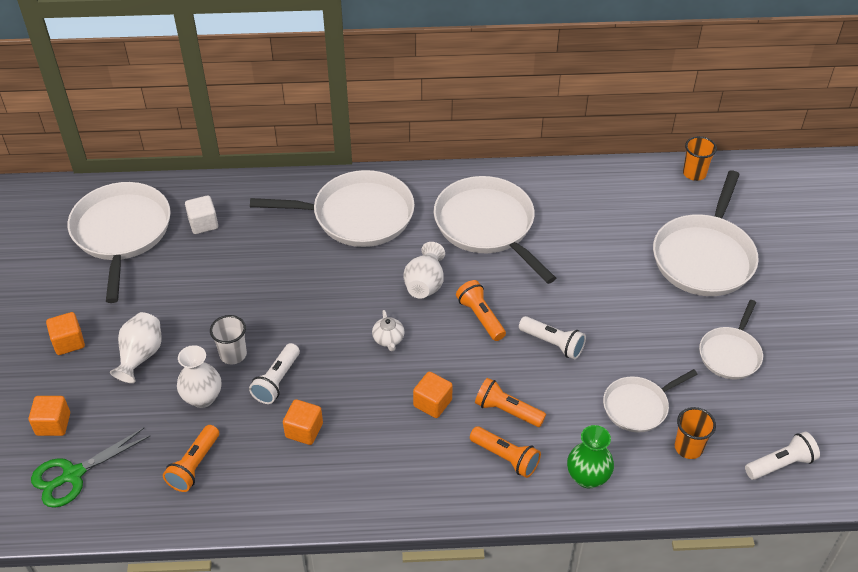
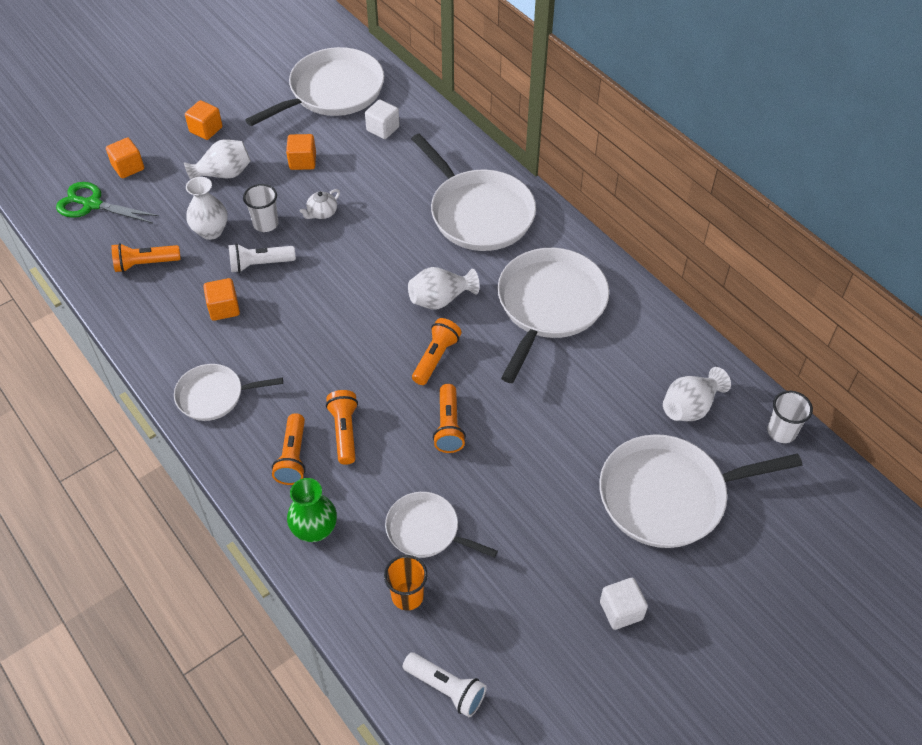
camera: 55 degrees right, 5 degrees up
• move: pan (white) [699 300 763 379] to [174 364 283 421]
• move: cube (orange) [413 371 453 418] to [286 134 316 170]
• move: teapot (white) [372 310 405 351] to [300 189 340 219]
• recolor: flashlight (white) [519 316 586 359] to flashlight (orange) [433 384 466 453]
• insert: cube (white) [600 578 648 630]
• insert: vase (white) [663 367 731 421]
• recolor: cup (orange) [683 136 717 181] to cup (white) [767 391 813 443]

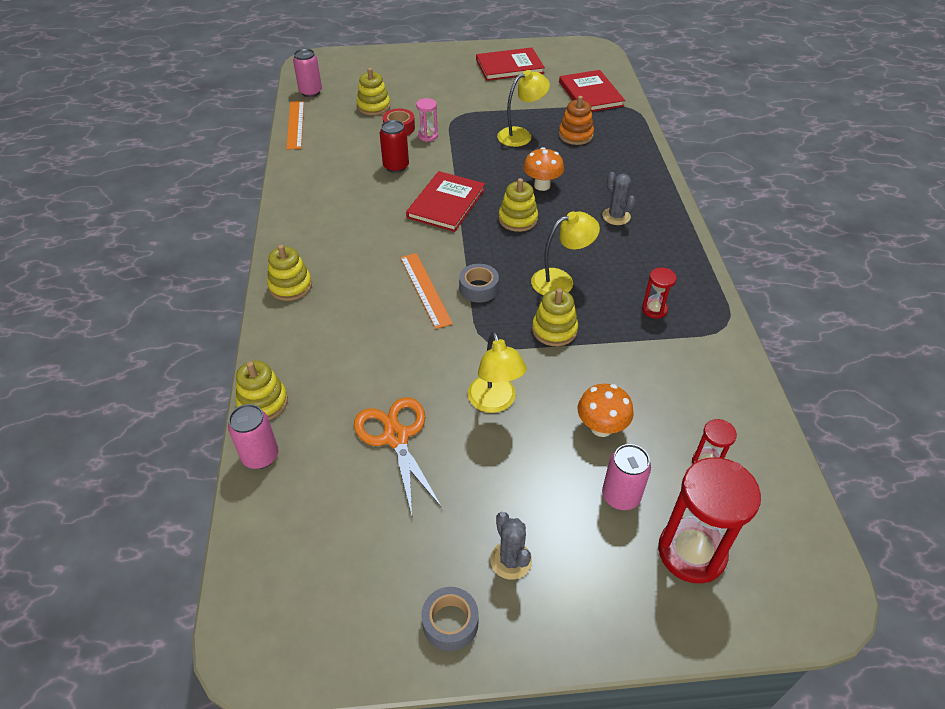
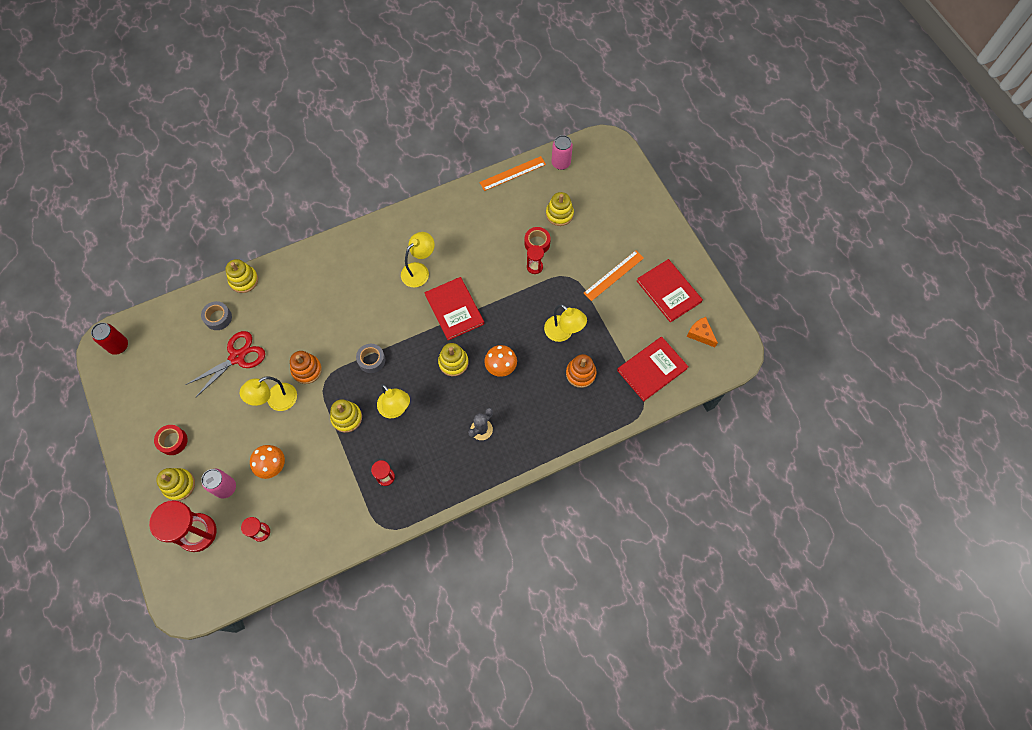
camera: 70 degrees right, 20 degrees up
• move: can (red) [380 120 409 173] to [91 323 128 355]
• replace: cactus (grey) [490 512 532 580] to tape (red) [154 425 188 455]
• move: stacking toy (yellow) [267 244 312 301] to [156 468 195 501]
• recolor: scissors (orange) [354 397 442 515] to scissors (red) [186 331 265 397]
• move: tape (grey) [421 587 479 651] to [201 301 232 330]
• insert: stacking toy (orange) [290 351 322 384]
• insert: lamp (yellow) [401 232 434 287]
• rotate: book (red) [406 171 485 232] = [424 277 484 340] 60 degrees clockwise
• recolor: hourglass (pink) [416 98 438 142] to hourglass (red) [527 245 544 274]
• move: ruler (orange) [400 253 453 329] to [584 250 644 301]
• insert: cheese (orange) [687 317 718 347]
• delete: can (pink) [228 404 278 469]

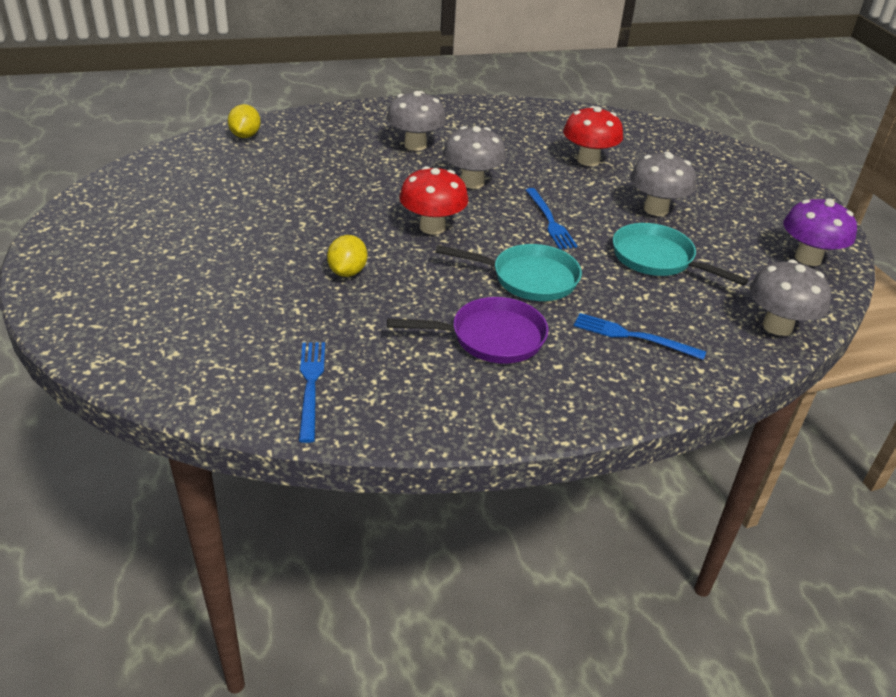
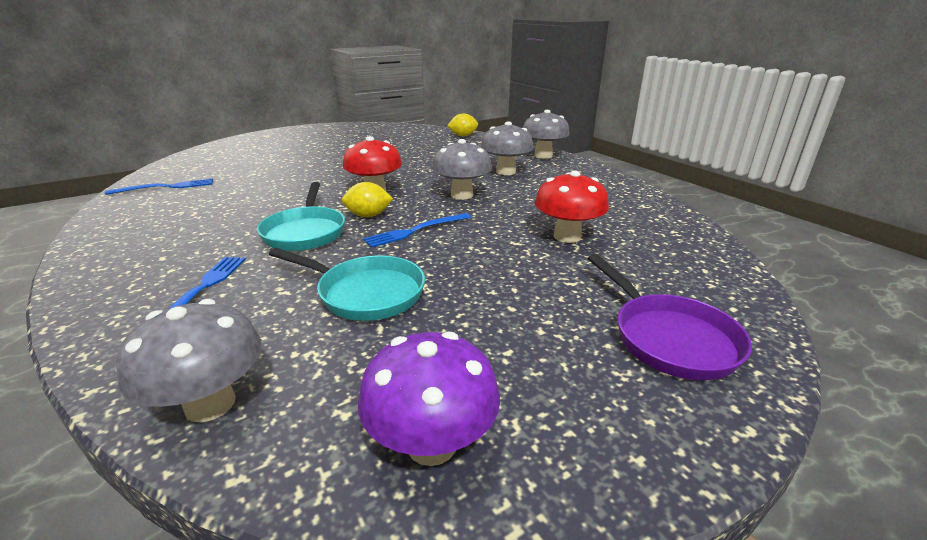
camera: 75 degrees right, 10 degrees down
• rotate: pan (turquoise) [613 223 748 286] = [269 248 425 321] 90 degrees clockwise
• move: lemon (yellow) [327 235 367 277] to [342 182 393 217]
• move: mushroom (grey) [630 151 696 216] to [523 110 570 159]
• move: pan (purple) [387 297 549 364] to [588 254 752 380]

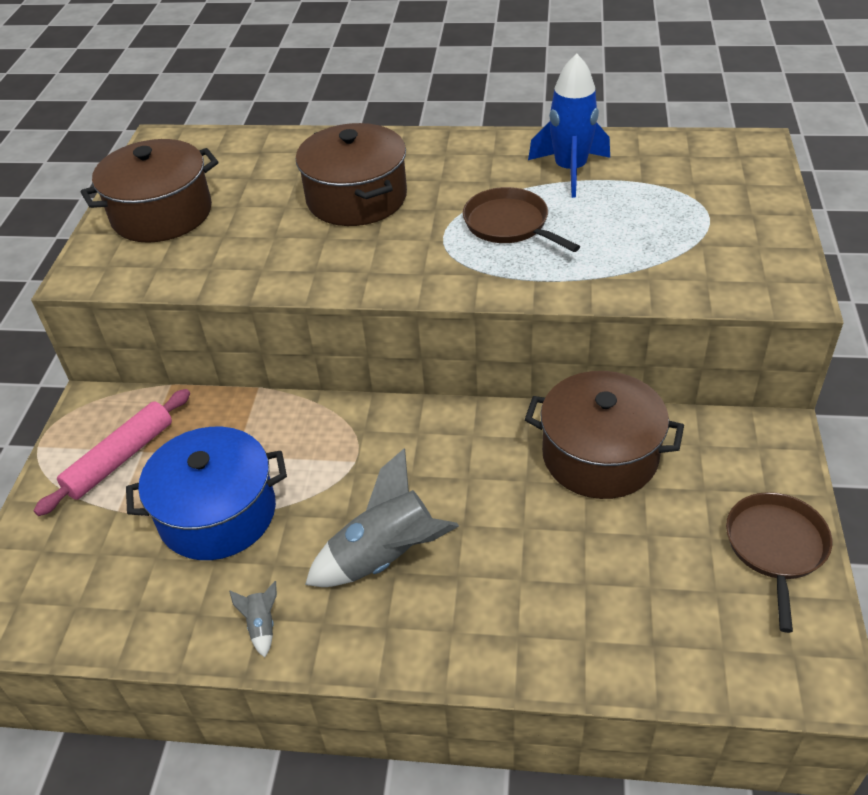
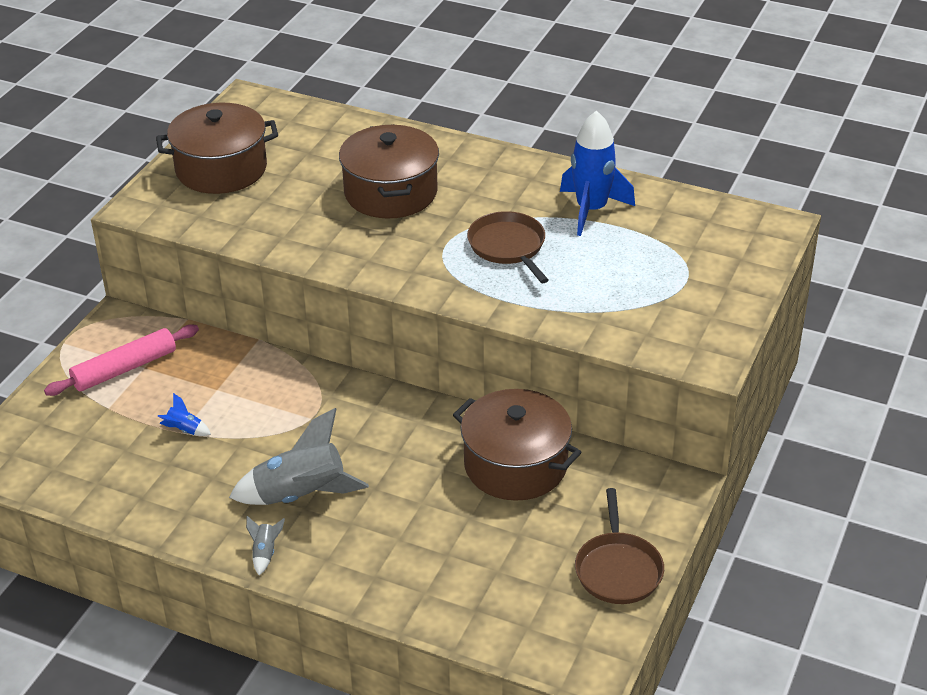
camera: 15 degrees right, 5 degrees down
• replace: pot (blue) [126 427 287 560] to rocket (blue) [157 393 211 436]
• move: rocket (grey) [229 581 277 658] to [246 516 285 575]
• rotate: pan (brown) [726 492 832 633] = [575 488 664 604] 150 degrees clockwise

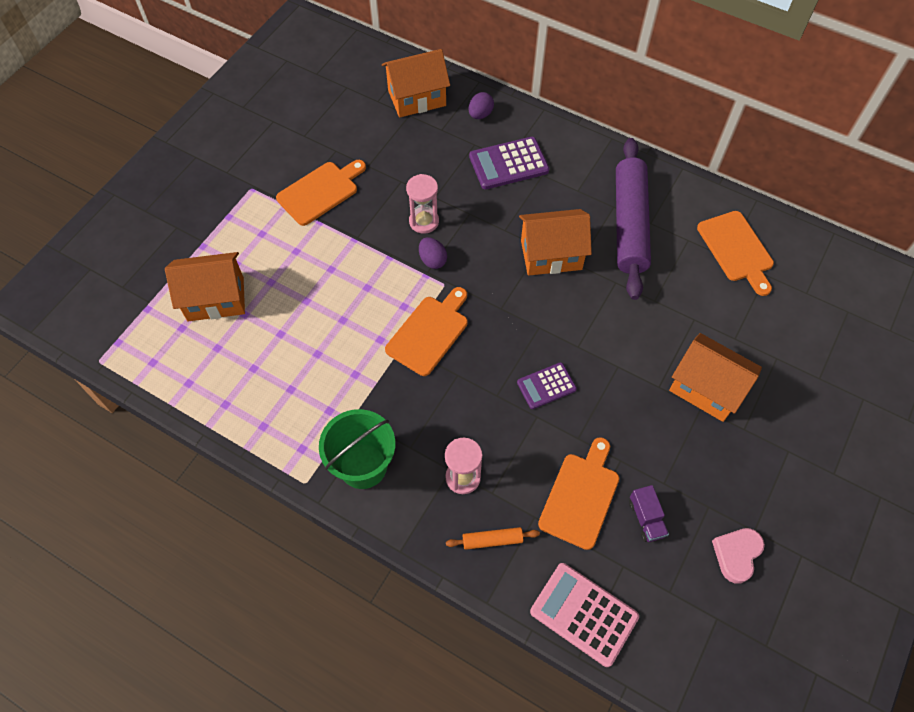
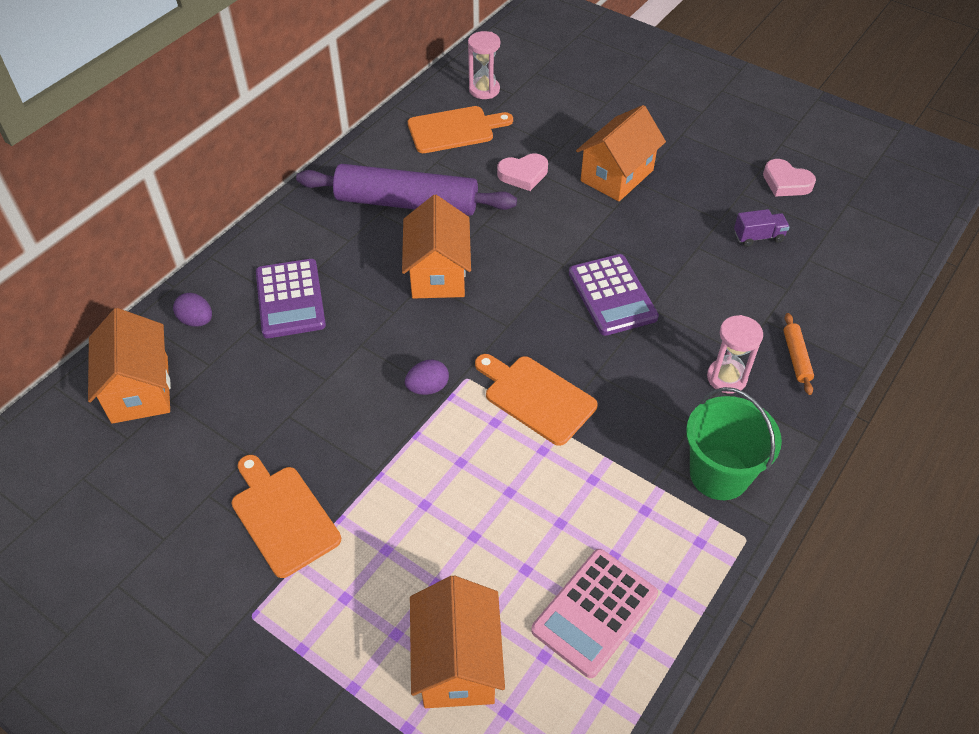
camera: 85 degrees left, 10 degrees down
• move: hourglass (pink) [406 174 439 234] to [468 31 500 99]
• insert: heart (pink) [497 153 548 191]
• move: calculator (pink) [530 563 639 667] to [531 549 658 678]
• resize: calculator (purple) [517 362 577 409] = [569 254 659 336] x1.59
• delete: cutting board (orange) [538 437 619 550]

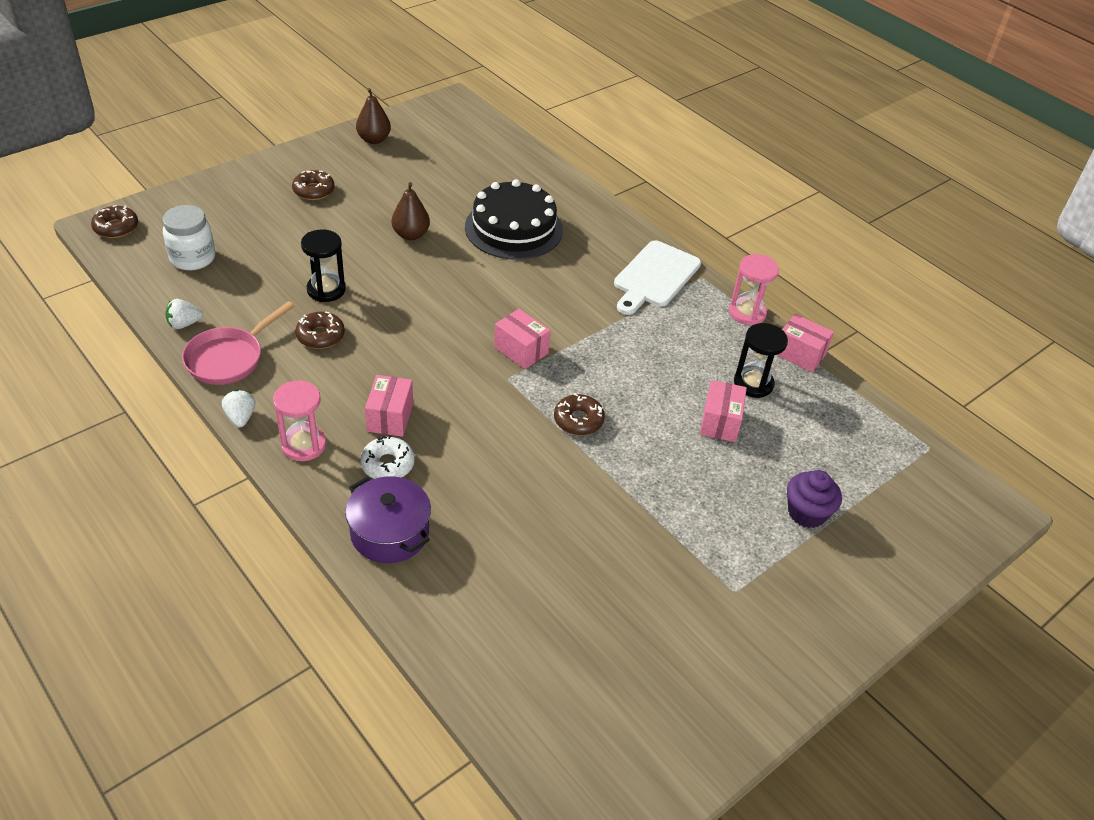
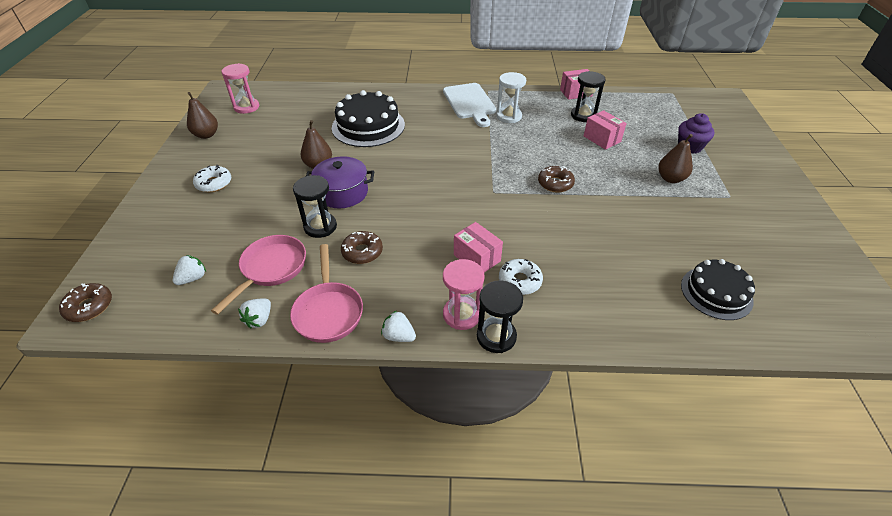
camera: 45 degrees left, 0 degrees up
• replace: jar (white) [163 205 215 270] to strawberry (white) [173 255 206 285]
• recolor: donut (brown) [292 170 335 200] to donut (white) [193 165 231 192]
• insert: pan (pink) [211 235 306 315]
• move: hourglass (pink) [729 254 779 325] to [221 63 259 114]
• move: pot (purple) [345 476 431 563] to [306 156 374 208]
• insert: hourglass (black) [477 280 523 353]
• insert: hourglass (white) [496 72 526 123]
• insert: pear (brown) [658 134 693 183]
• insert: cake (black) [681 259 755 320]
• delete: box (pink) [494 309 551 369]

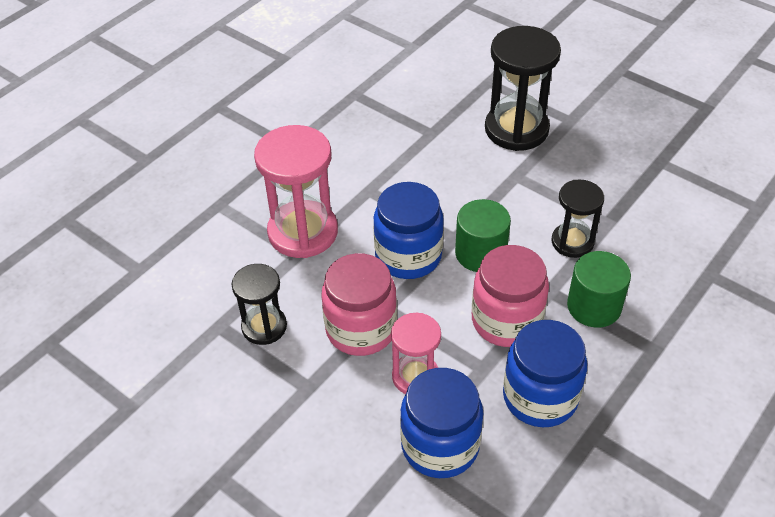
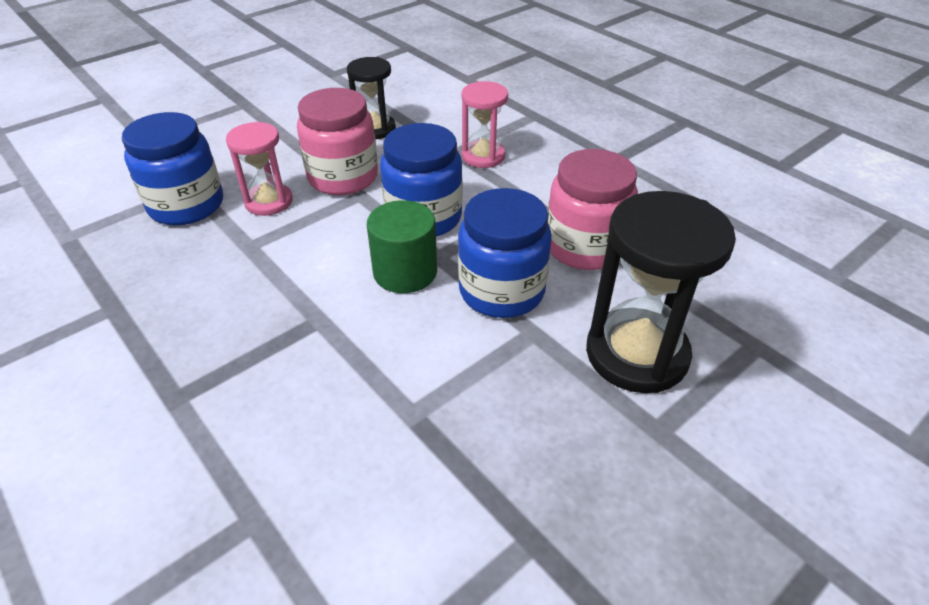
camera: 100 degrees right, 5 degrees down
• move: jar (blue) [503 320 587 427] to [458 188 552 318]
• resize: hourglass (pink) [254 125 338 258] = [462 81 508 168] x0.59
• move: jar (pink) [472 245 549 347] to [548 149 638 270]
• delete: hourglass (black) [552 179 604 258]
• delete: cylinder (green) [567 251 631 328]

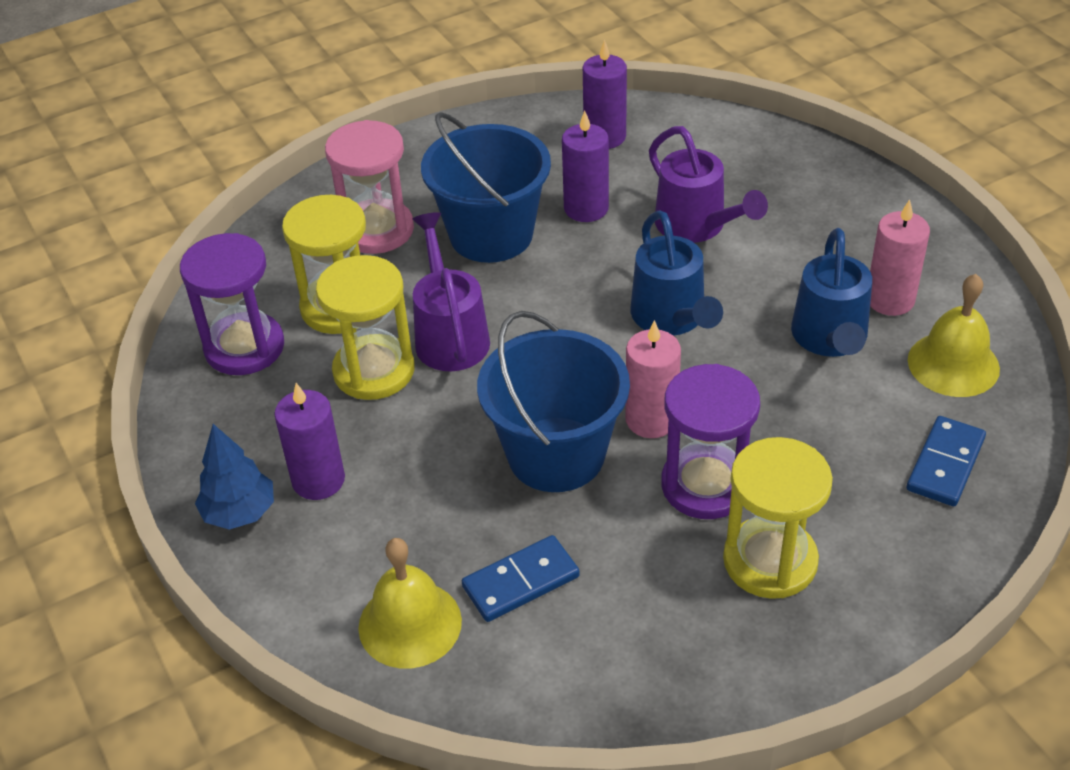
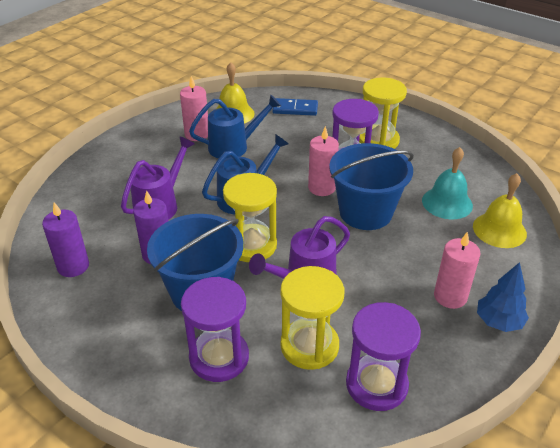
camera: 115 degrees left, 5 degrees down
• recolor: hourglass (pink) [325 120 414 254] to hourglass (purple) [181 277 249 382]
• move: hourglass (yellow) [316 255 415 400] to [223 173 277 262]
• replace: domino (blue) [462 535 580 622] to bell (turquoise) [422 147 473 219]
• recolor: candle (purple) [274 383 345 500] to candle (pink) [434 232 481 309]

